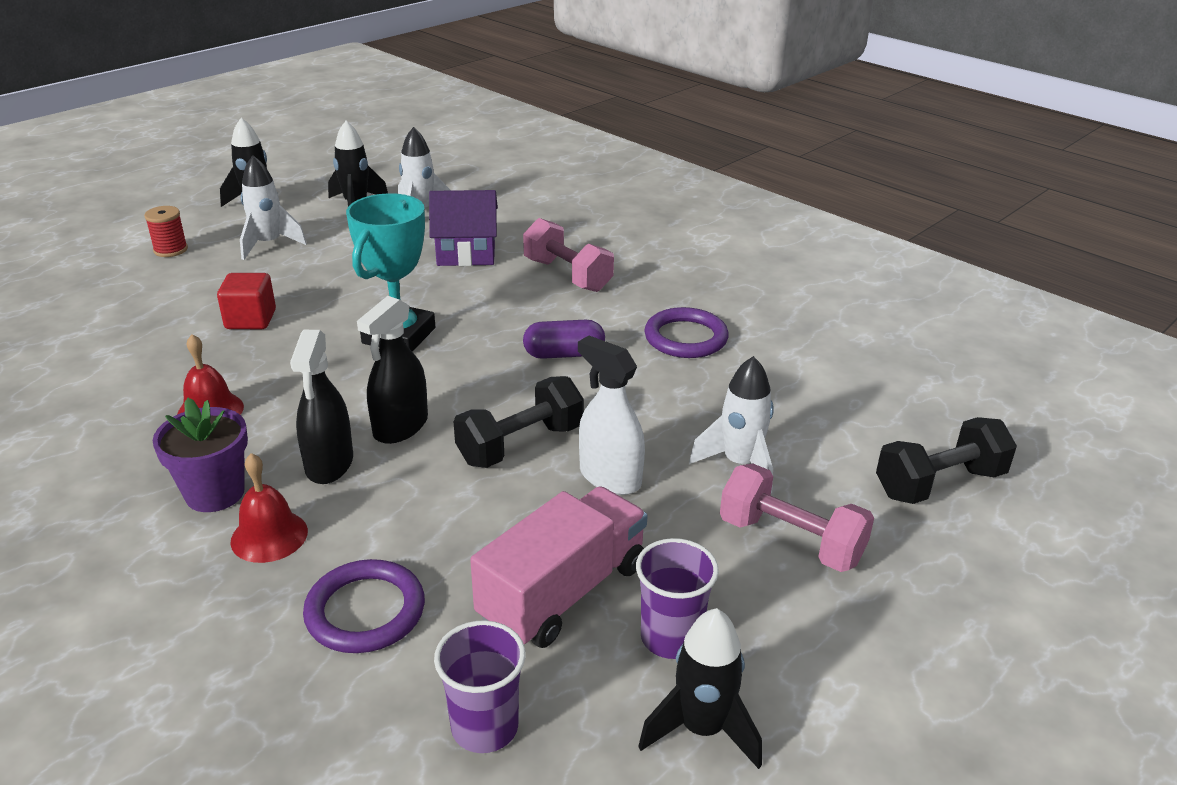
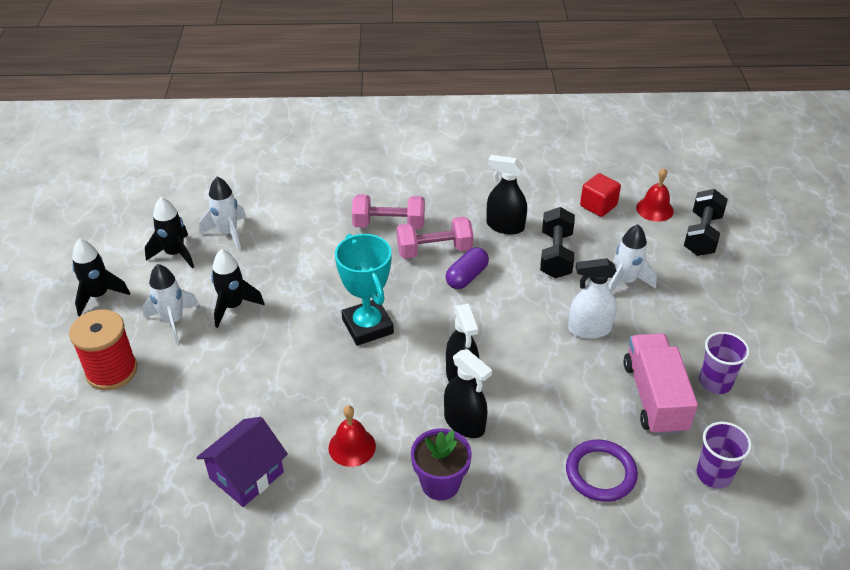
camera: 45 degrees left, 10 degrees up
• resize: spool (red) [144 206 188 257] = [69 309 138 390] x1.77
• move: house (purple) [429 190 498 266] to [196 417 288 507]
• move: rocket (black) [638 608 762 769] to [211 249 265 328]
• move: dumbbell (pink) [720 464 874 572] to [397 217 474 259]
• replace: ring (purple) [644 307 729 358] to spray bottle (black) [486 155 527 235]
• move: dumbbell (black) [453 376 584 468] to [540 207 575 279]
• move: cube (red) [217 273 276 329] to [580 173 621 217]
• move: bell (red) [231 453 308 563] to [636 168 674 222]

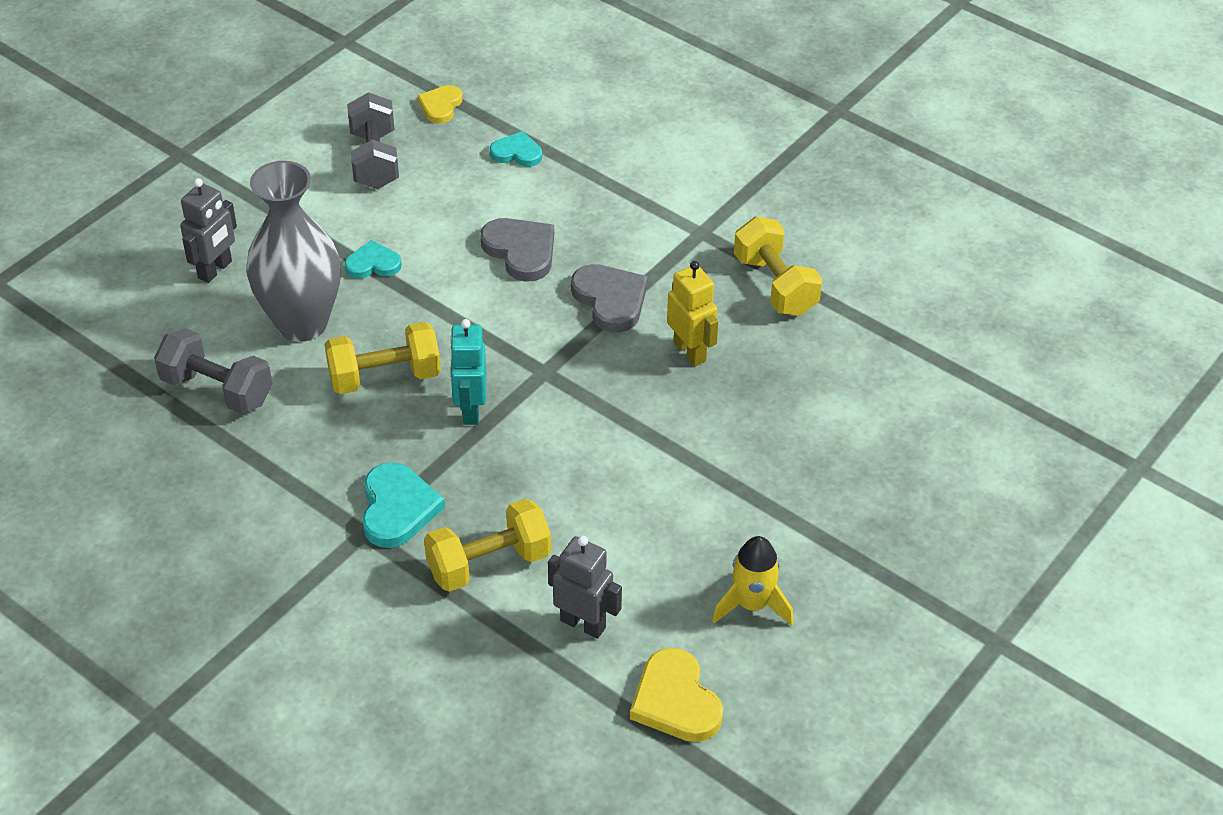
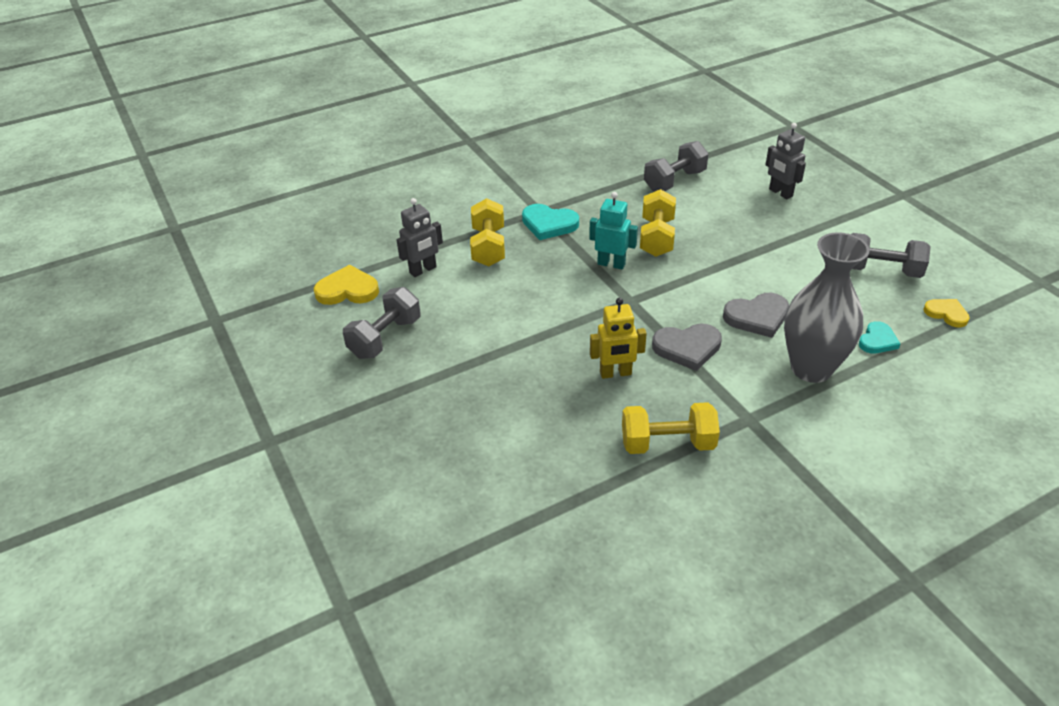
camera: 115 degrees right, 5 degrees down
• replace: rocket (yellow) [712 536 794 626] to dumbbell (grey) [343 287 421 359]
• move: vase (grey) [246 161 341 342] to [784 232 870 383]
• delete: heart (turquoise) [344 240 402 279]

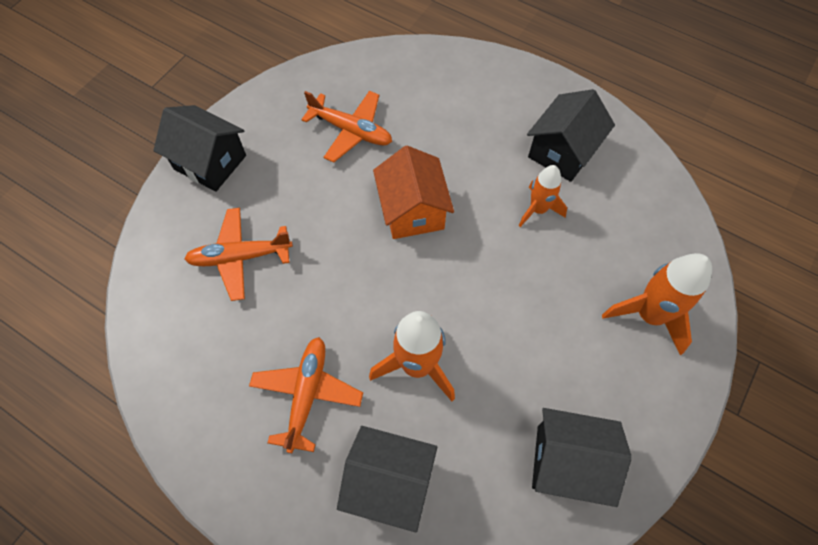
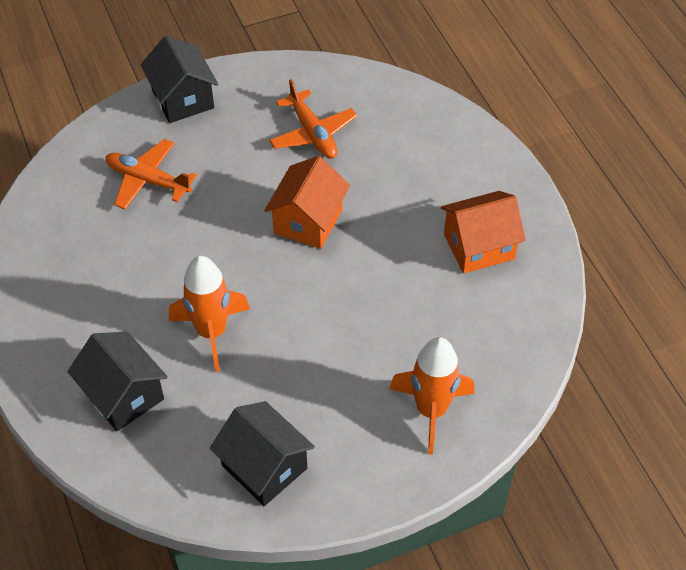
camera: 35 degrees right, 10 degrees down
• recolor: house (black) [527 89 615 182] to house (orange) [441 191 526 274]
• delete: plane (orange) [249 337 363 453]
• delete: rocket (orange) [519 165 567 227]

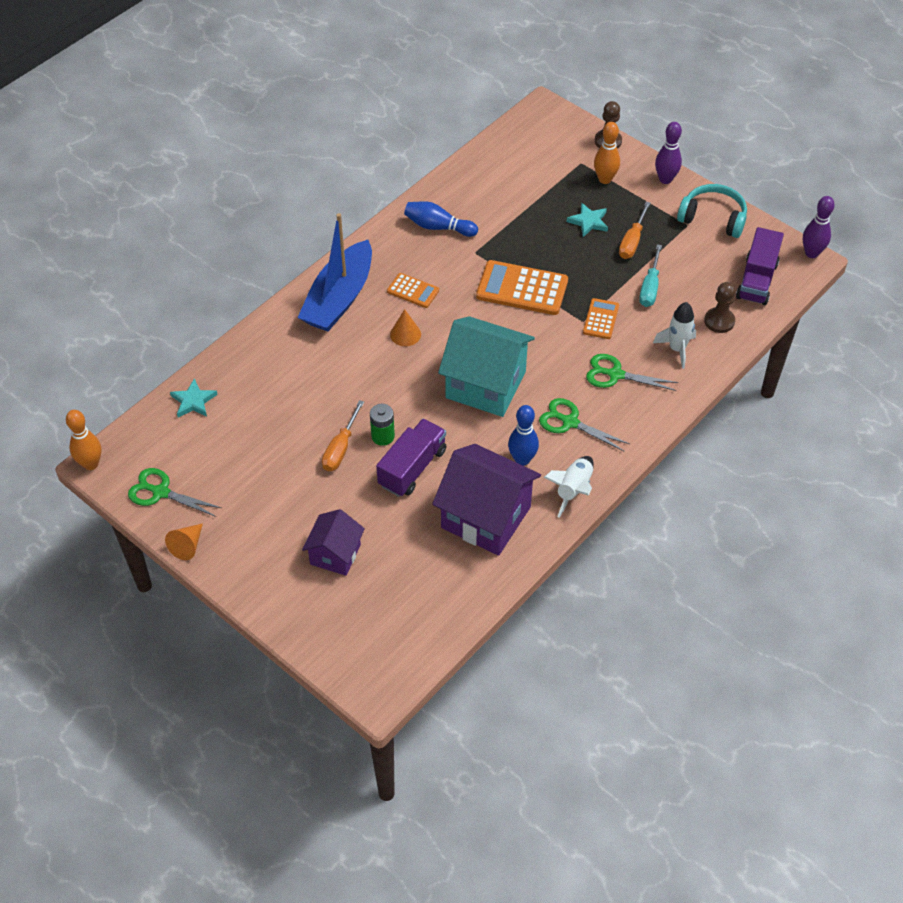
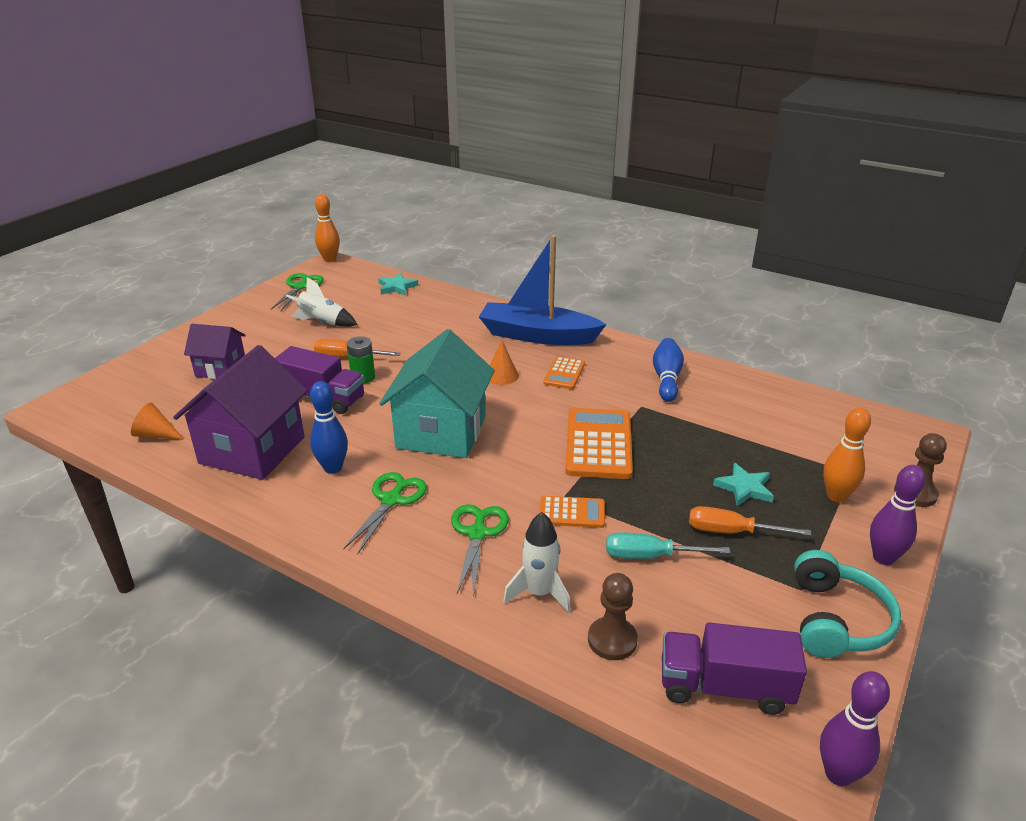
camera: 80 degrees right, 20 degrees down
• move: cone (orange) [165 523 203 560] to [131 403 184 440]
• move: rocket (white) [544 456 594 518] to [286 277 357 327]

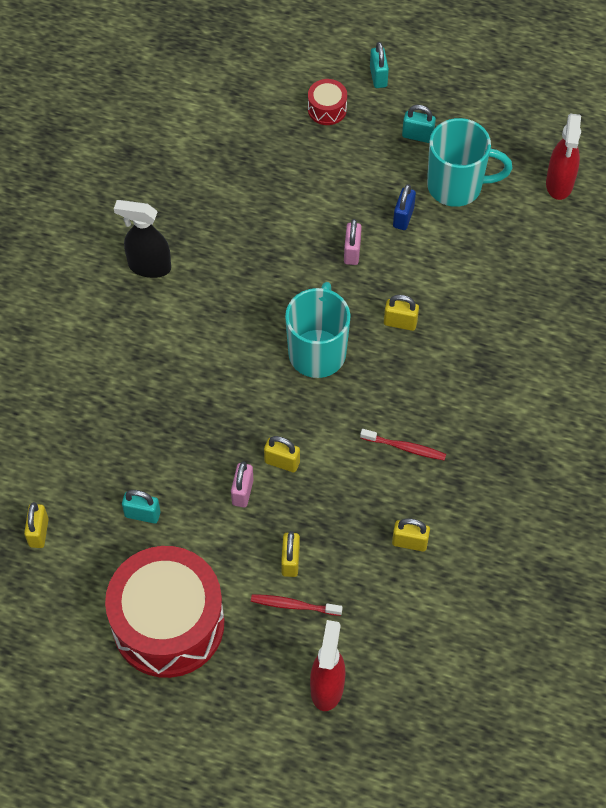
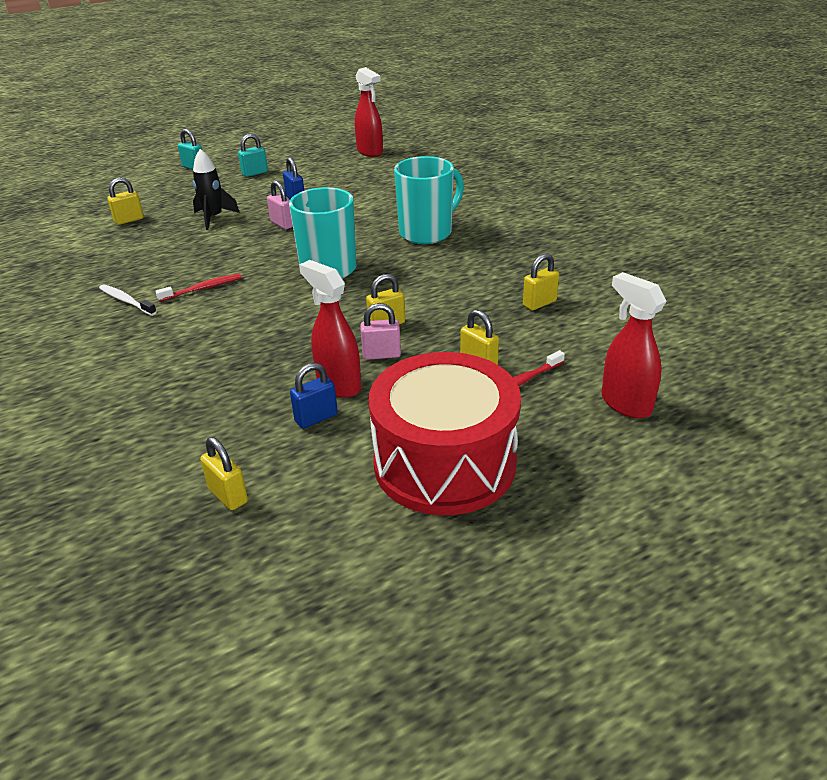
camera: 45 degrees left, 25 degrees down
• replace: spray bottle (black) [114 200 171 278] to toothbrush (white) [99 285 157 316]
• move: padlock (yellow) [384 295 419 331] to [107 178 144 225]
• move: toothbrush (red) [360 429 446 460] to [155 274 242 302]
• insert: rocket (black) [193 149 240 230]
• recolor: padlock (turquoise) [122 490 161 524] to padlock (blue) [290 363 338 429]
• insert: spray bottle (red) [299 260 361 398]
• rotate: padlock (pink) [231 461 254 507] = [360 303 401 360] 60 degrees counterclockwise
• move: mug (turquoise) [427 118 512 207] to [394 156 464 244]
• delete: drum (red) [308 79 347 125]

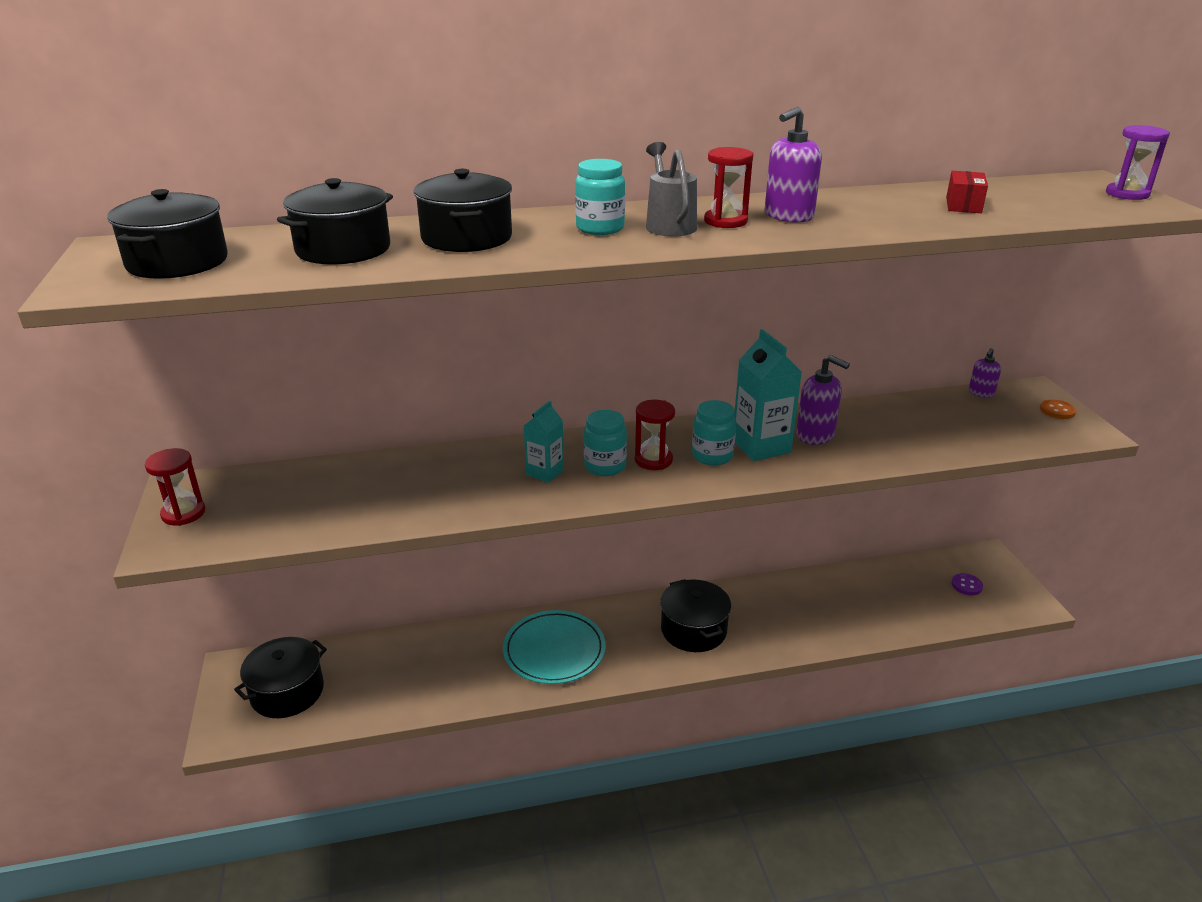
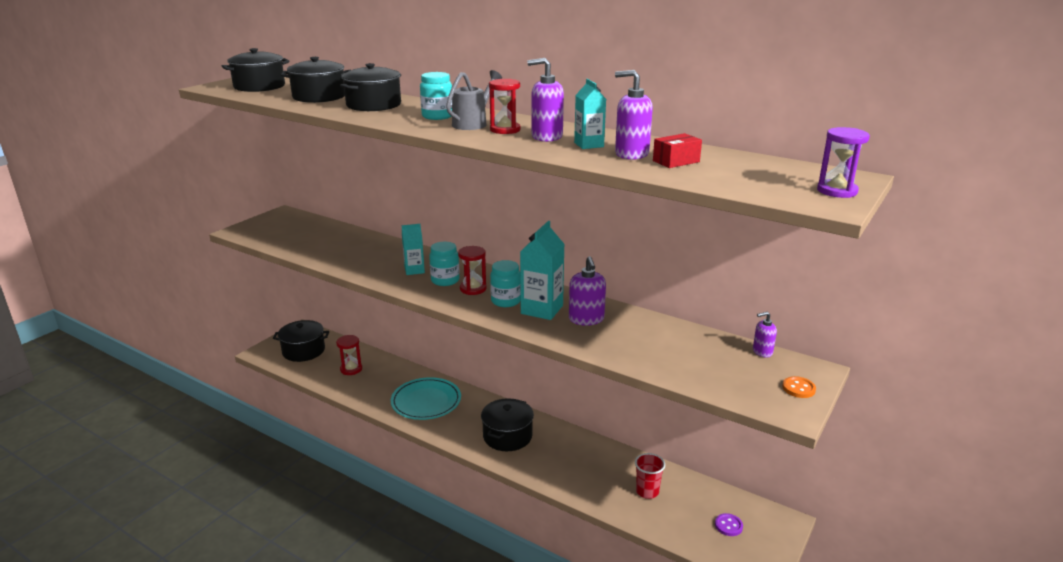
camera: 45 degrees right, 5 degrees down
• move: hourglass (red) [145 448 205 526] to [336 335 362 375]
• insert: carton (turquoise) [574 79 606 149]
• insert: soap dispenser (purple) [615 70 653 160]
• insert: cup (red) [635 453 665 499]

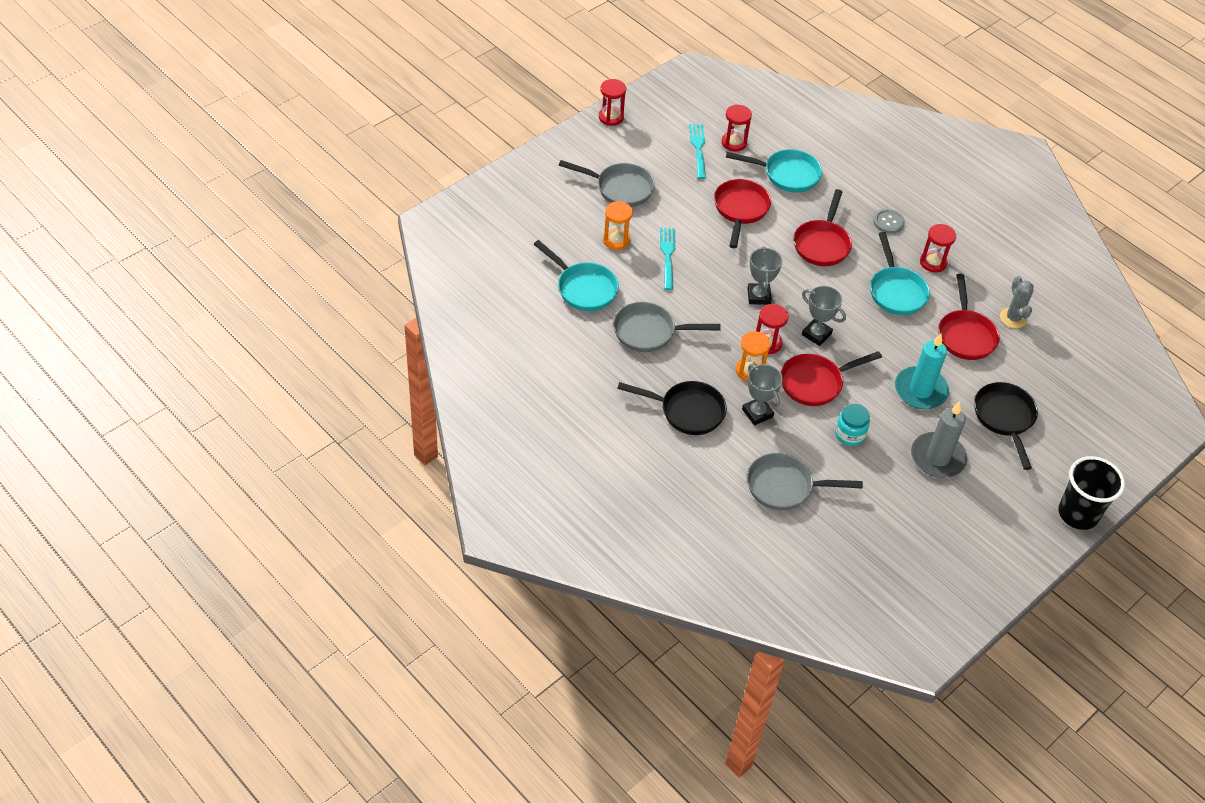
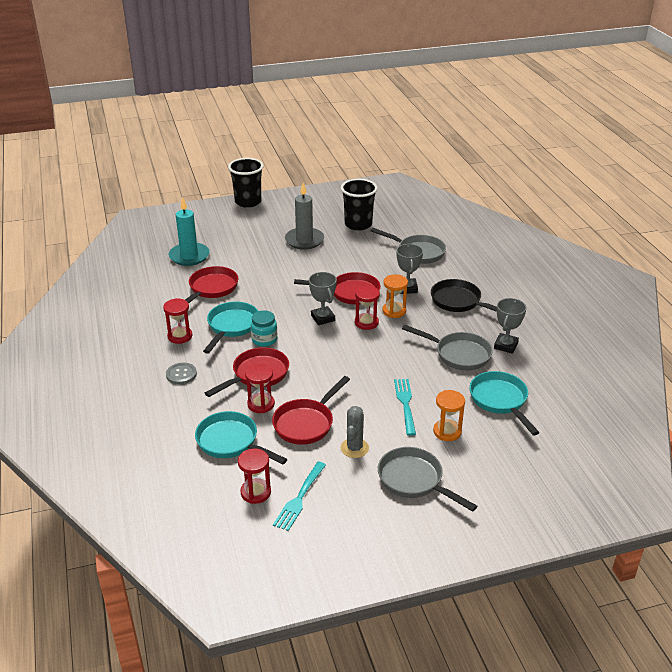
camera: 150 degrees left, 15 degrees down
• move: candle (turquoise) [895 333 949 409] to [169 197 210 266]
• move: hourglass (red) [599 79 626 126] to [245 364 275 413]
• move: jar (turquoise) [835 404 870 446] to [251 310 277 347]
• move: cactus (grey) [1000 276 1034 328] to [340 406 369 458]
• insert: cup (black) [341 179 378 231]
• rotate: fork (turquoise) [660 227 675 290] = [394 379 416 436] 150 degrees clockwise
• move: trophy (grey) [747 246 783 305] to [494 298 527 354]
• delete: pan (black) [974 382 1038 470]

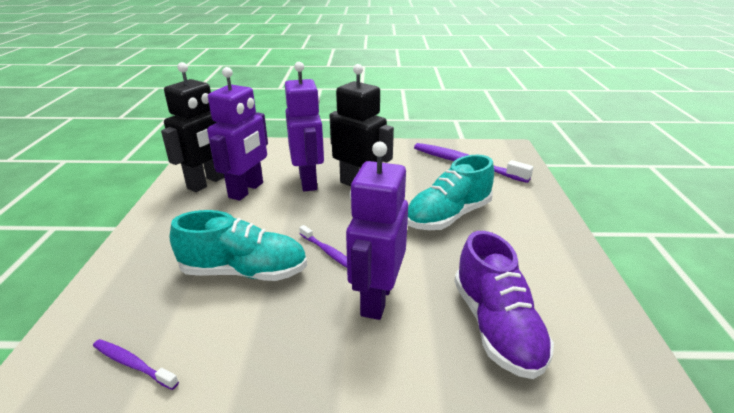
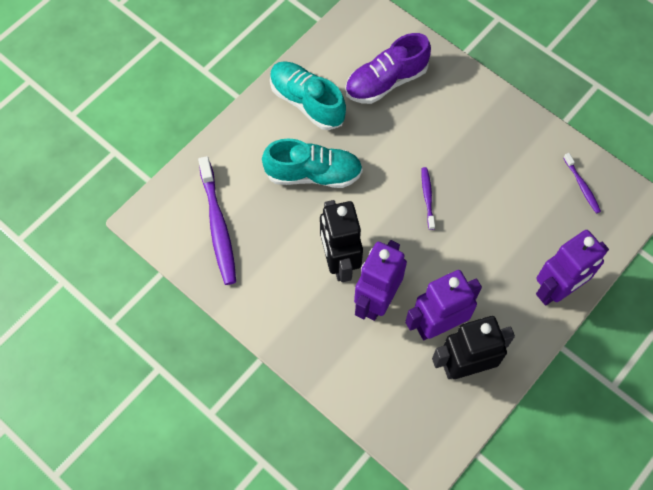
camera: 140 degrees left, 35 degrees up
• move: shoe (turquoise) [170 210 307 281] to [270 61 346 130]
• rotate: shoe (purple) [454 231 554 379] = [345 33 431 104] 150 degrees counterclockwise
• move: robot (purple) [346 142 408 320] to [536 230 609 306]

